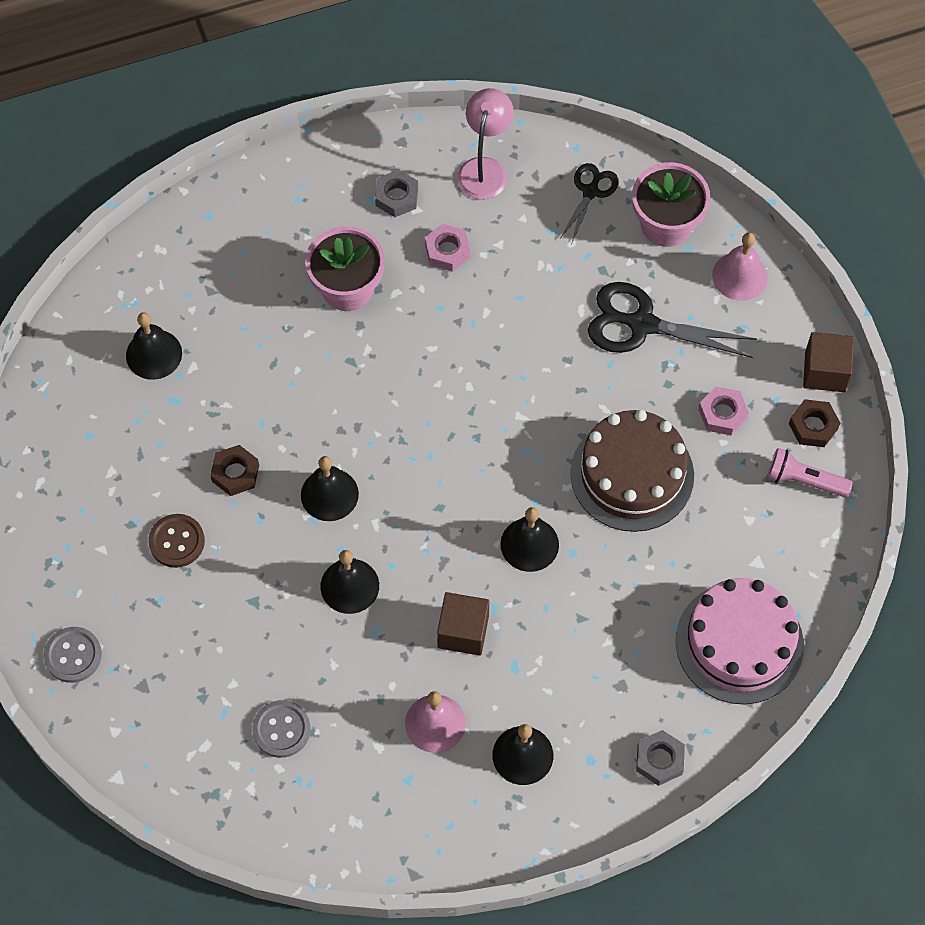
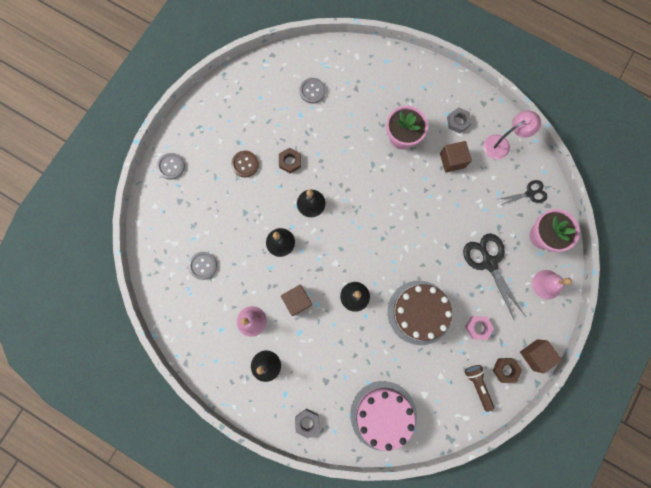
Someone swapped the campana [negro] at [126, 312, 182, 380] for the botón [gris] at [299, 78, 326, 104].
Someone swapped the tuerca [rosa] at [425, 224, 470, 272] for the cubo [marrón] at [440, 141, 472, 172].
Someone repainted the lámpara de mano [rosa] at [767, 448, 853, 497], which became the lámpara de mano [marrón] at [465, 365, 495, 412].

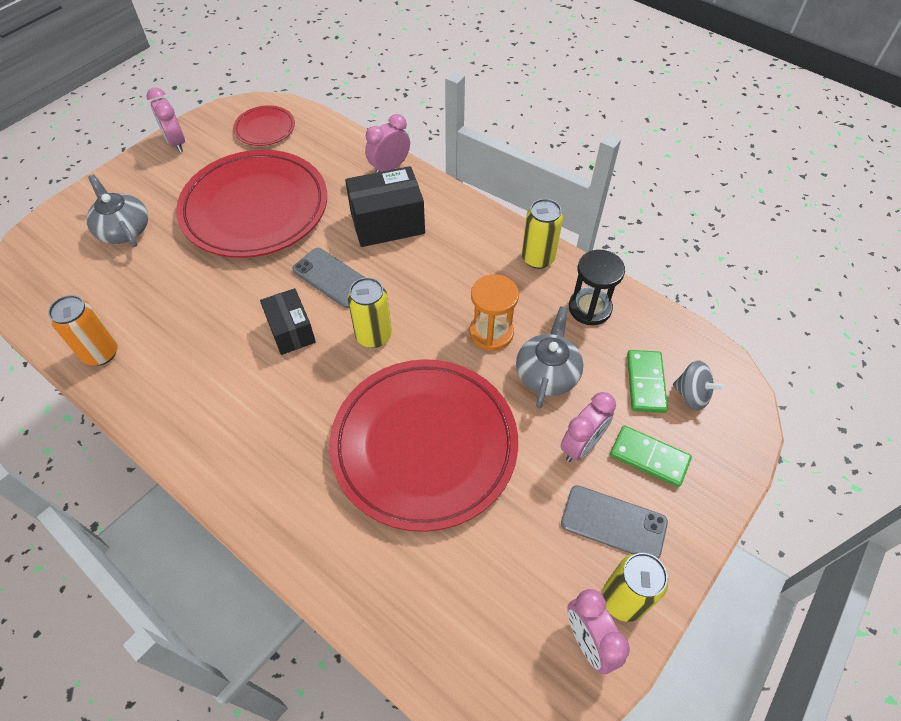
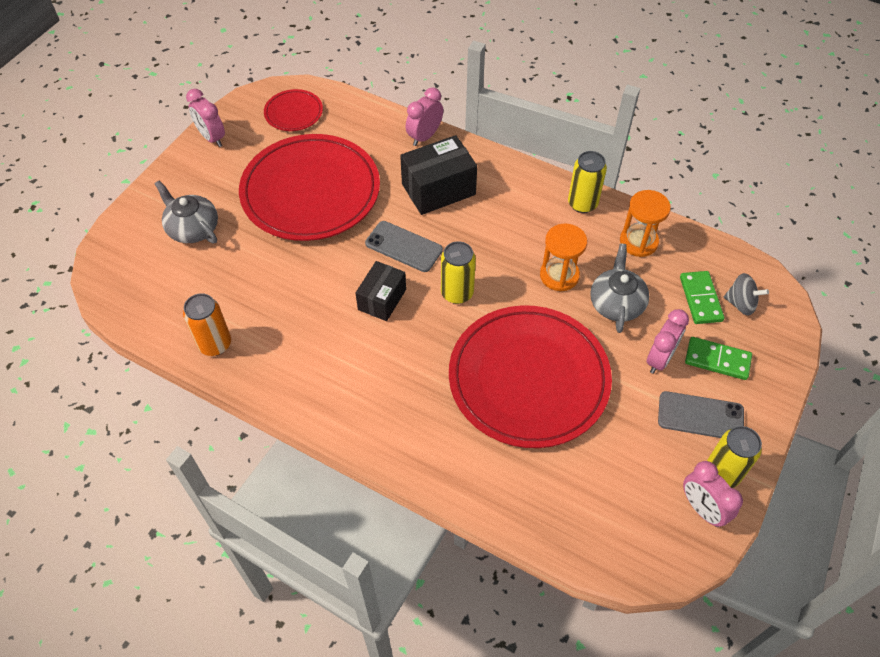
Someone repainted the reloj de arena [negro] at [569, 250, 625, 325], which became the reloj de arena [naranja] at [620, 190, 671, 257].
Someone rotated the caja [negro] at [260, 288, 316, 355] by 60 degrees clockwise.

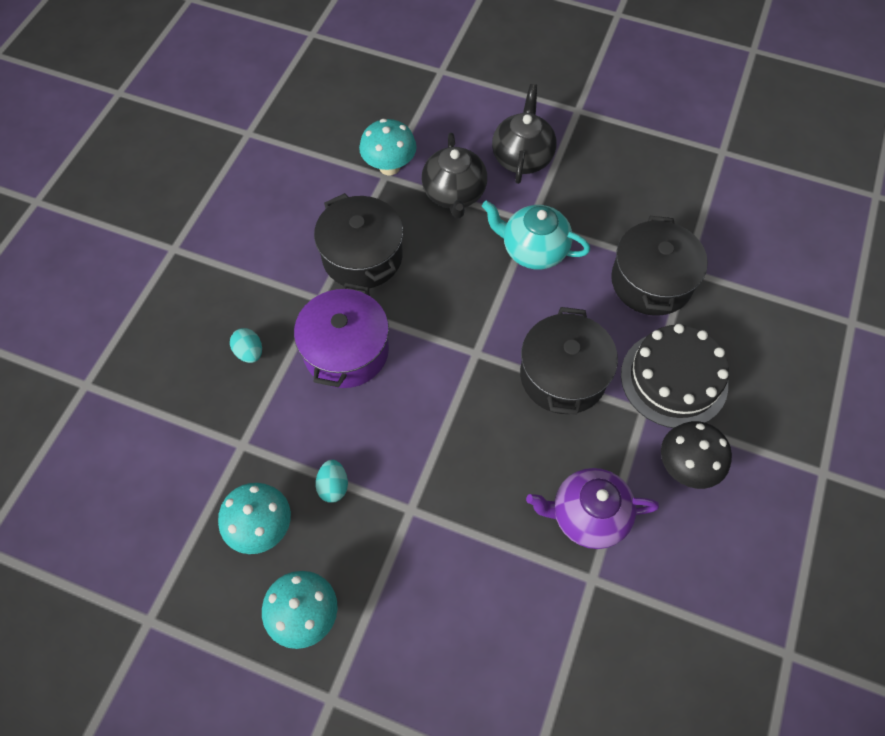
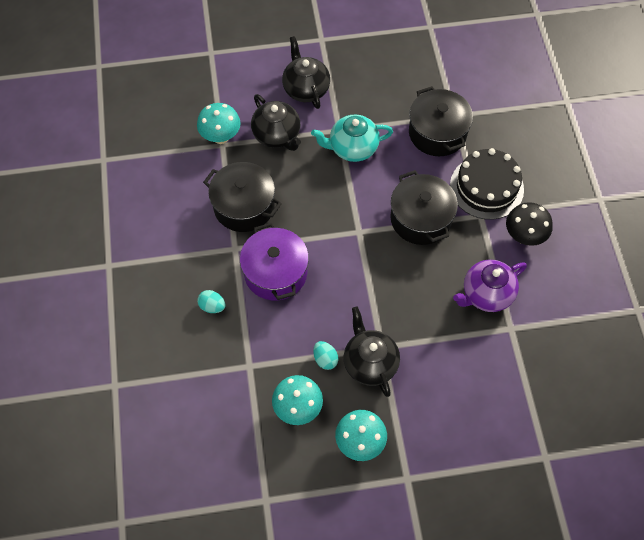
Someone put down the tetera [negro] at [344, 307, 400, 397].

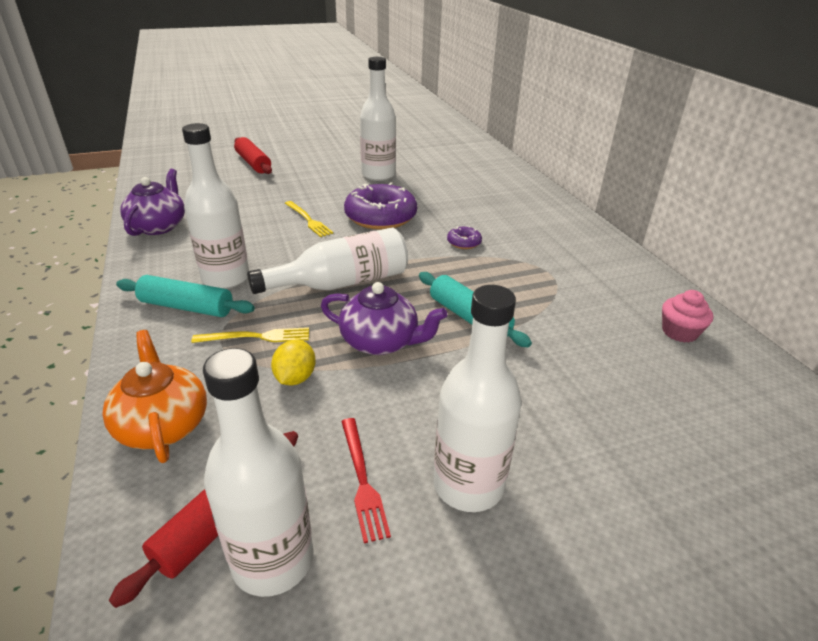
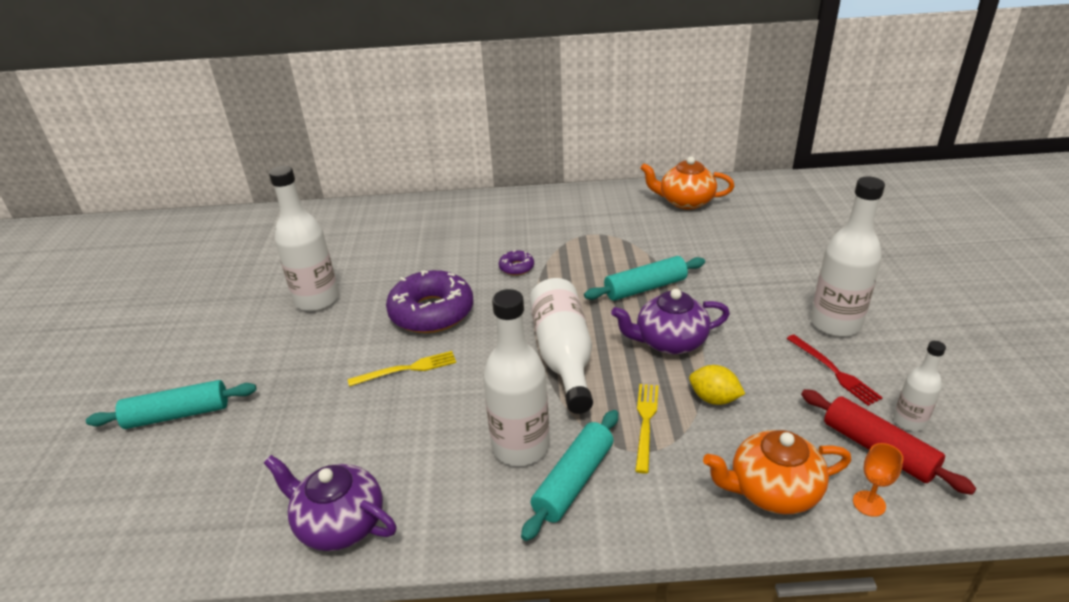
Someone put down the copa [naranja] at [853, 443, 903, 517].
Someone swapped the magdalena [rosa] at [662, 290, 713, 343] for the tetera [naranja] at [640, 156, 734, 210].
Someone repainted the rodillo [rojo] at [234, 137, 272, 174], which became the rodillo [turquesa] at [86, 380, 257, 429].
Someone rotated the tetera [morado] at [321, 282, 447, 355] by 135 degrees counterclockwise.
Someone rotated the tenedor [rojo] at [341, 418, 391, 543] by 60 degrees clockwise.
Someone scaled the botella [blanco] at [203, 348, 313, 597] by 0.54.

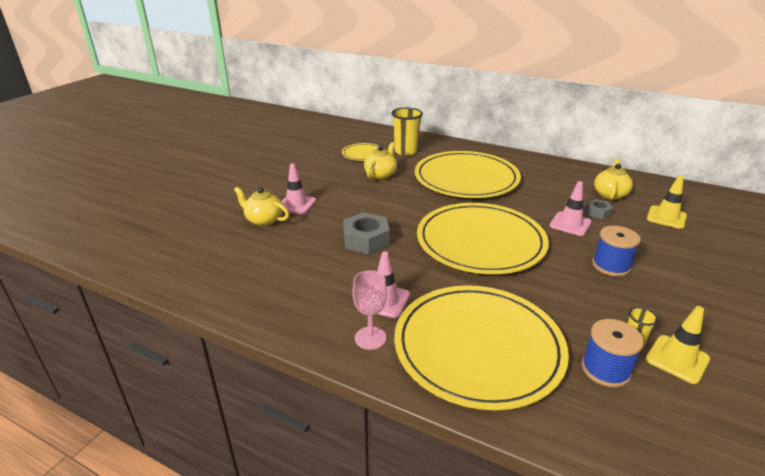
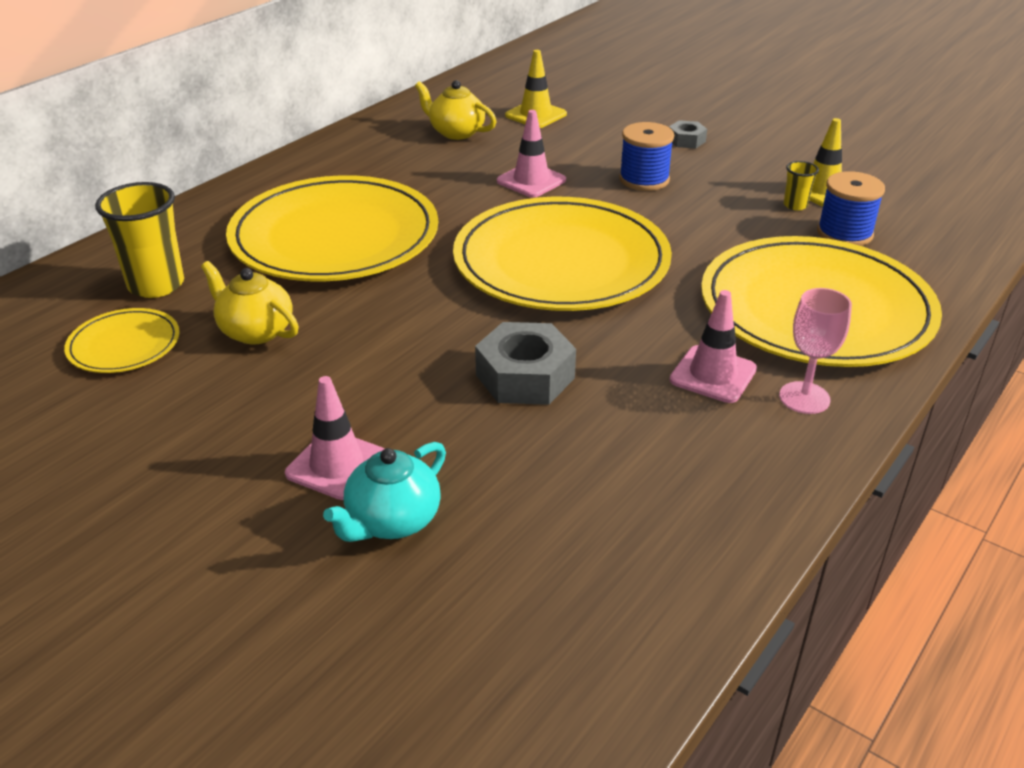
Someone carried the tuerca [gris] from [585, 199, 613, 219] to [669, 120, 707, 148].
Someone repainted the tetera [amarillo] at [234, 187, 289, 226], which became the tetera [turquesa] at [323, 442, 446, 542].

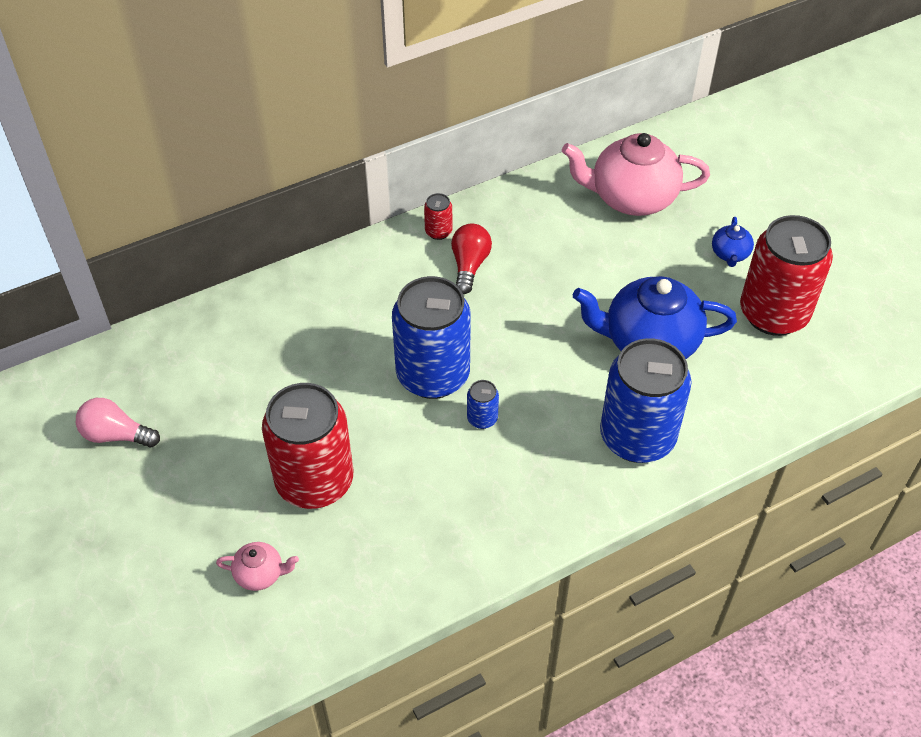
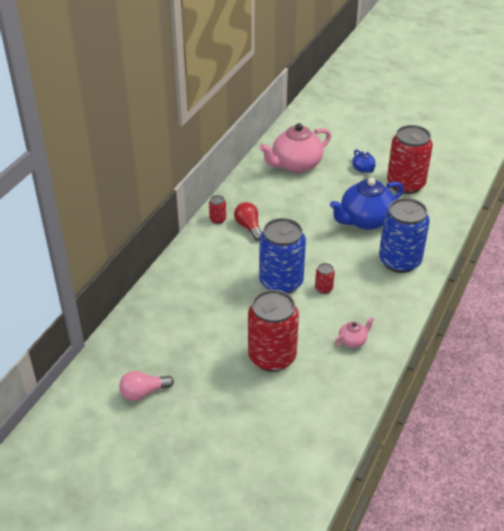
Someone carried the tetera [rosa] from [216, 542, 299, 591] to [334, 317, 374, 348].
Someone repainted the lata [azul] at [467, 380, 499, 429], which became the lata [rojo] at [315, 263, 335, 294].

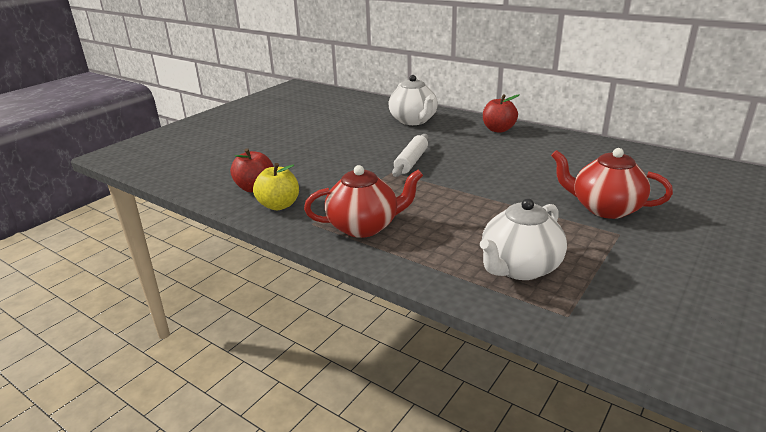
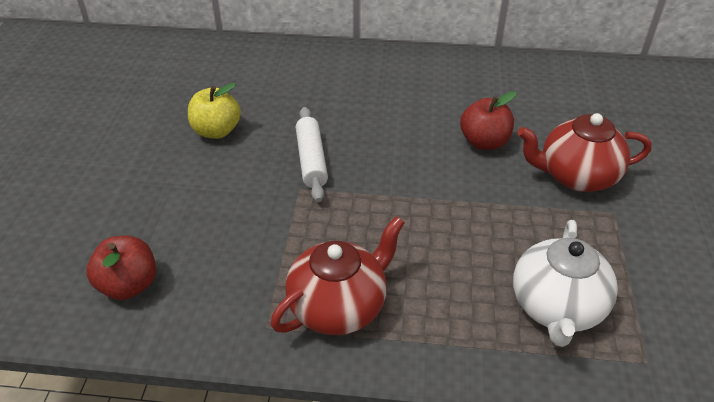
Someone took away the tetera [blanco] at [388, 75, 438, 125].
Someone carried the manzana [amarillo] from [253, 163, 299, 210] to [188, 83, 241, 139].
Someone carried the manzana [rojo] from [483, 94, 520, 133] to [460, 91, 517, 150].

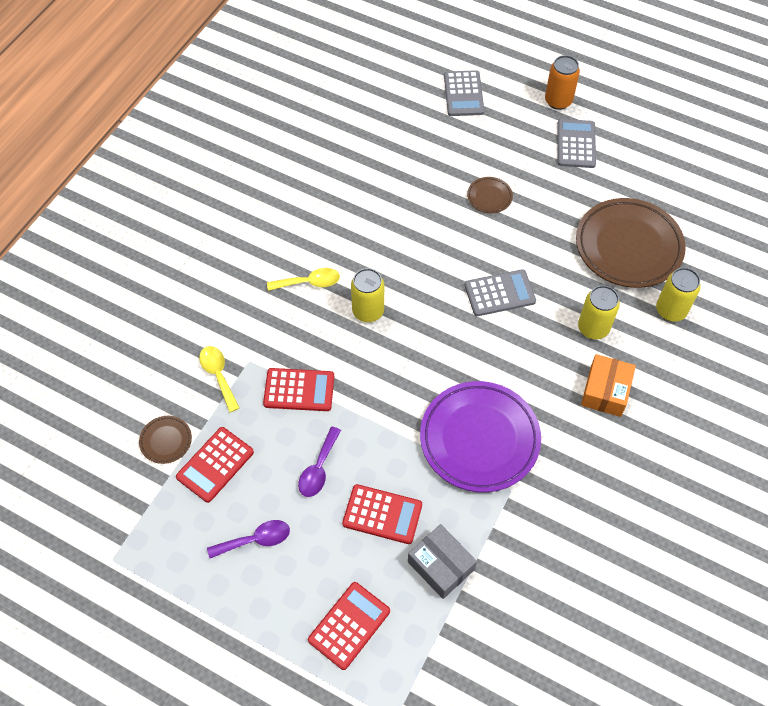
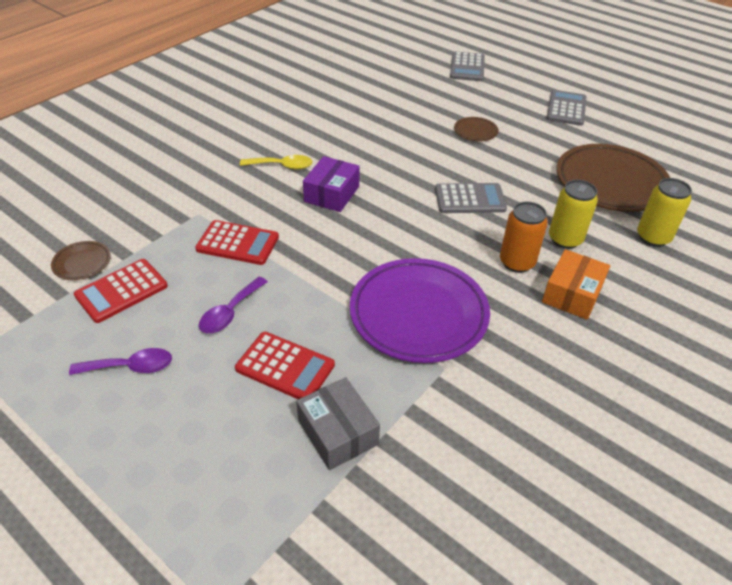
Someone took away the cuchara [amarillo] at [199, 346, 240, 412].
Someone took away the calculadora [rojo] at [308, 582, 390, 670].
Someone carried the lata [naranja] from [545, 55, 580, 110] to [500, 201, 548, 273].
Someone swapped the lata [amarillo] at [351, 268, 384, 322] for the caja [morado] at [303, 156, 360, 212].

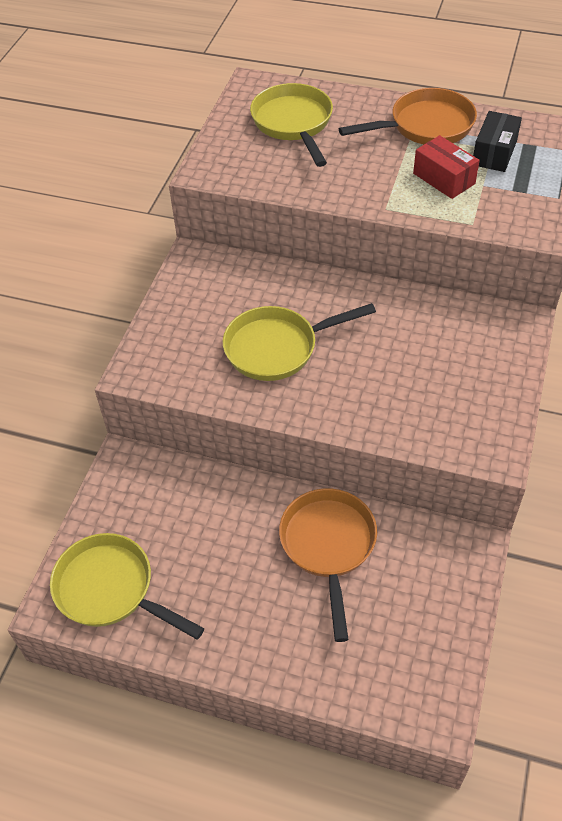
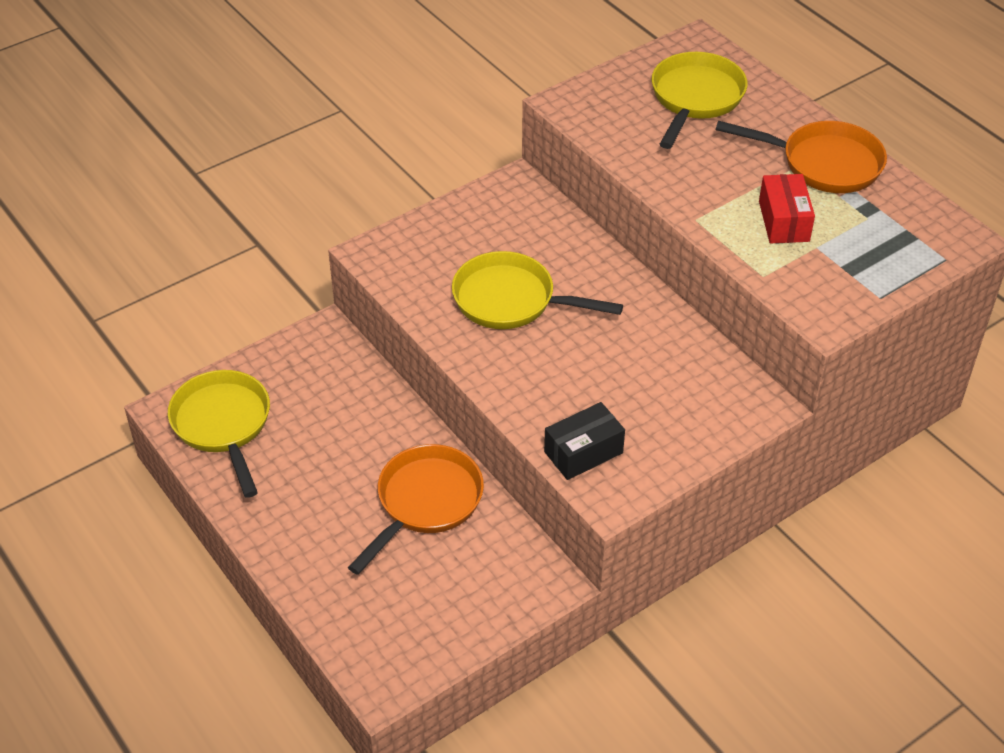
Someone carried the caja [negro] from [473, 111, 522, 172] to [544, 402, 625, 480].

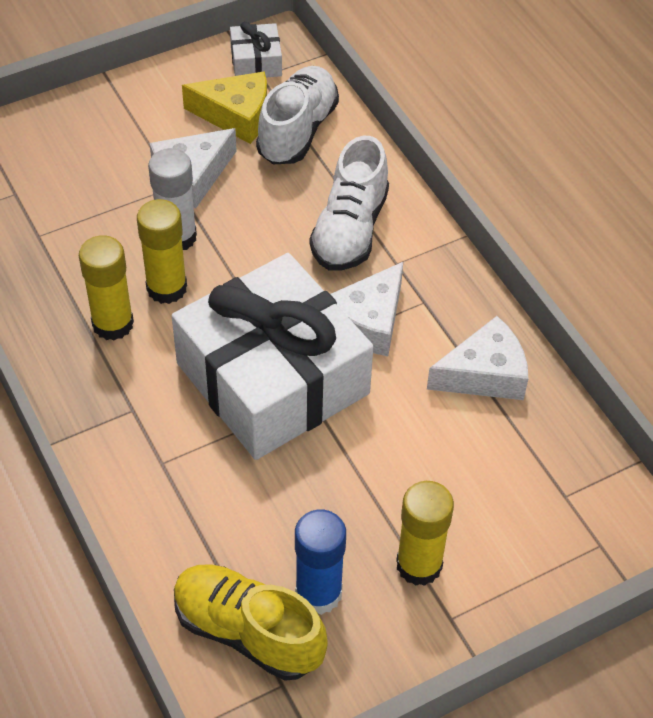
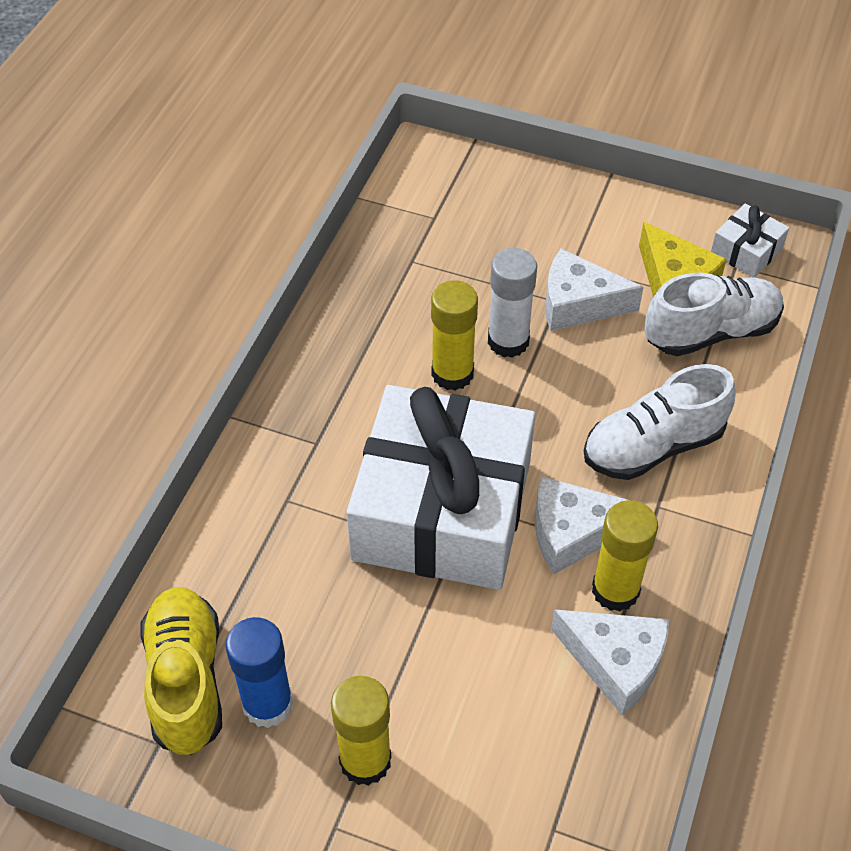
Someone carried the barra de pegamento [amarillo] from [79, 235, 134, 341] to [592, 500, 658, 612].

